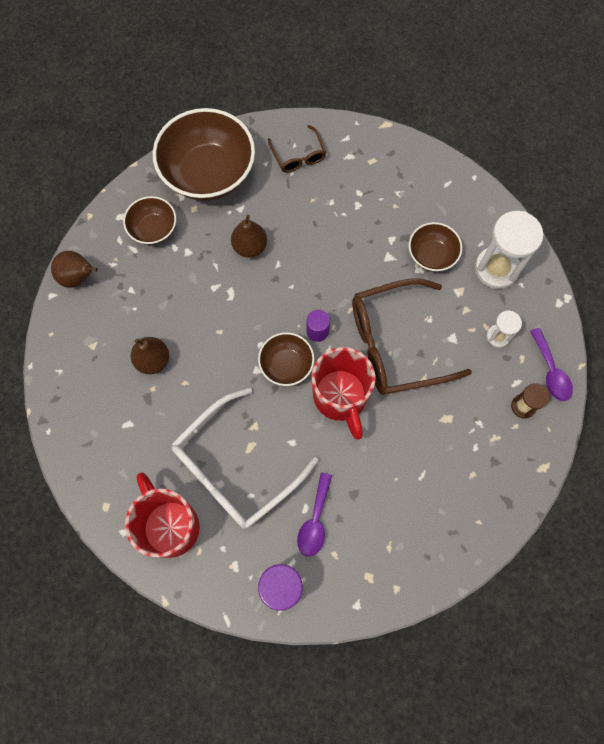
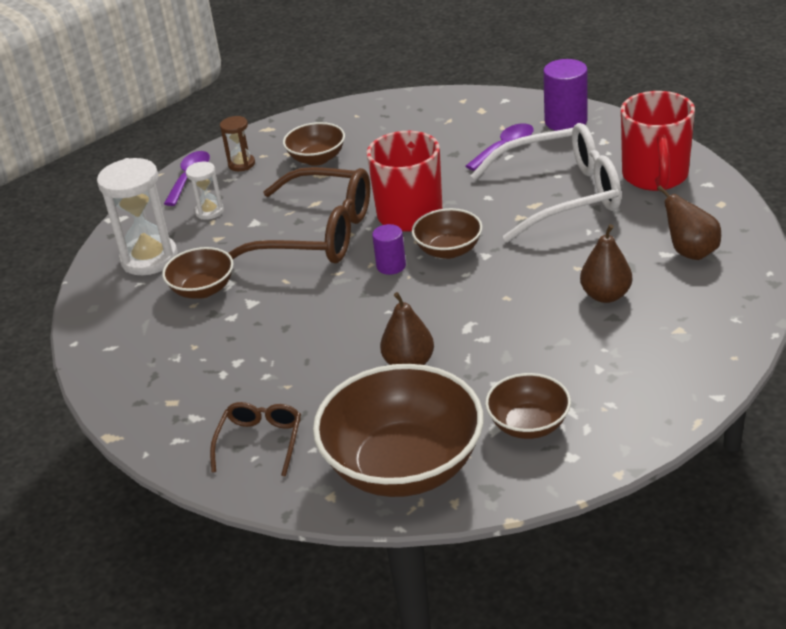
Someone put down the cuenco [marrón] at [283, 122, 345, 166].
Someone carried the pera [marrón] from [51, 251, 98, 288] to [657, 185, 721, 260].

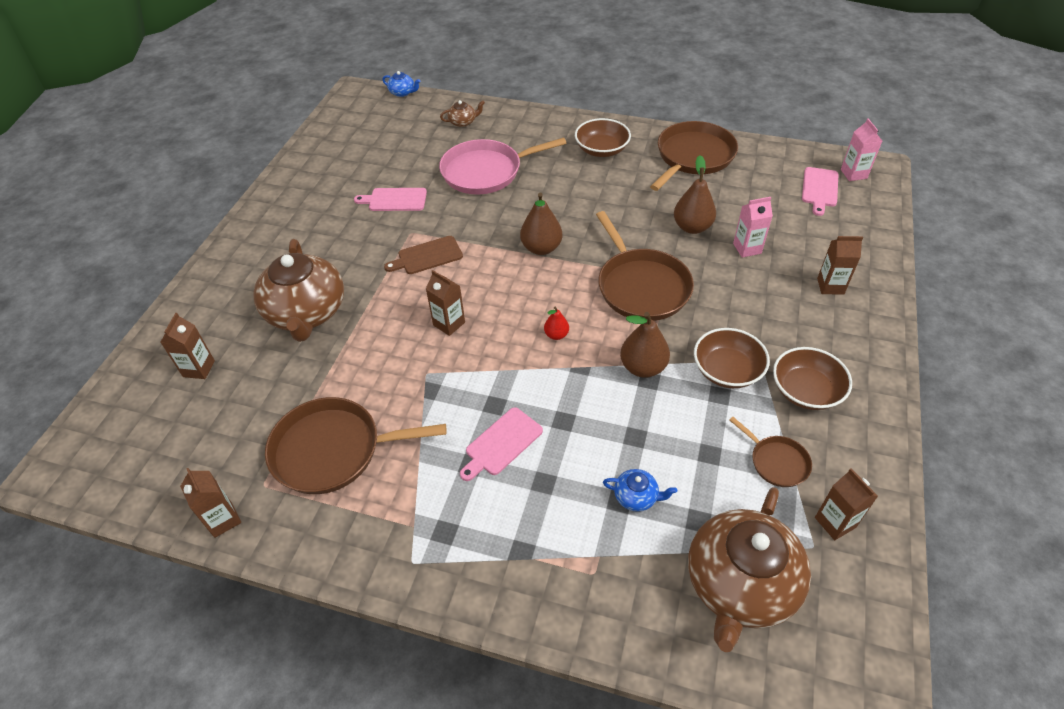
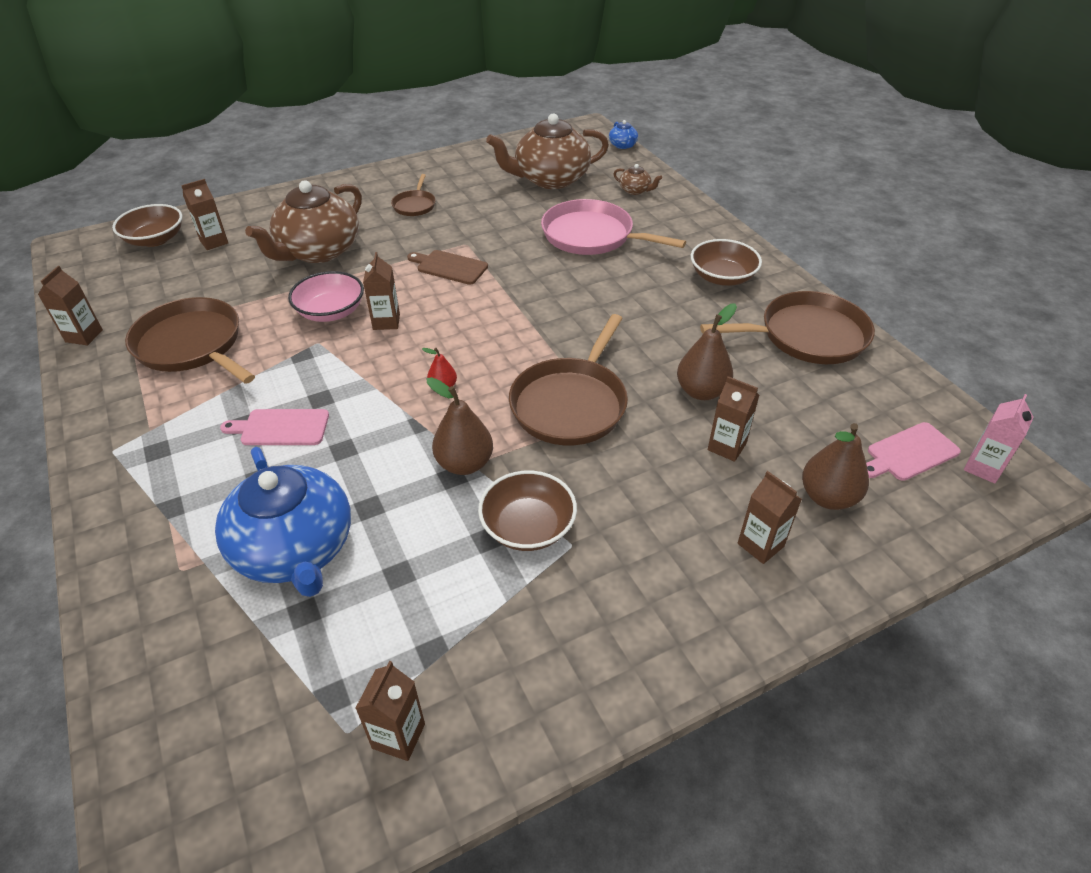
Someone took away the tabla de cortar [rosa] at [354, 188, 427, 211].
Someone put down the cuenco [rosa] at [288, 271, 364, 322].
Someone carried the pera [marrón] from [520, 193, 562, 255] to [802, 423, 869, 510].
Someone carried the tetera [marrón] from [688, 487, 811, 652] to [486, 114, 609, 189].
Someone carried the sartén [marrón] from [729, 417, 812, 487] to [391, 174, 436, 216].
Someone carried the cuenco [marrón] from [773, 347, 852, 410] to [112, 204, 182, 247].
Someone repainted the cartón de leche [rosa] at [733, 197, 773, 258], which became the cartón de leche [marrón] at [707, 376, 759, 462].
Someone scaled the tetera [azul] at [603, 469, 677, 512] by 2.41.

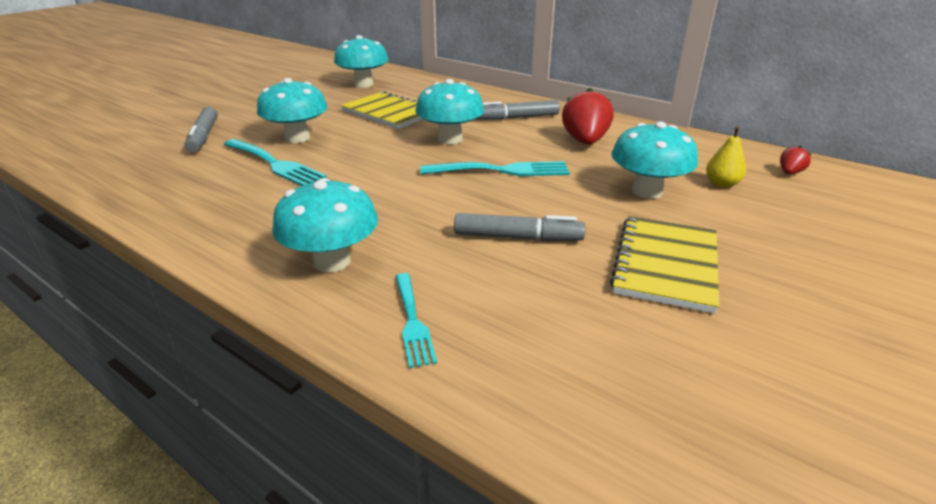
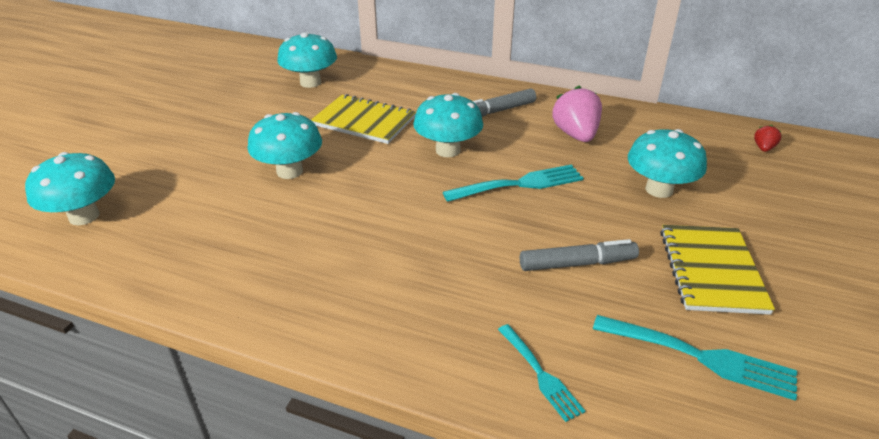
Someone took away the rotulador [gris] at [185, 107, 218, 153].
Someone took away the pera [amarillo] at [706, 126, 746, 188].
Someone carried the tenedor [turquesa] from [224, 139, 327, 186] to [593, 315, 797, 401].
Someone carried the seta [turquesa] from [272, 178, 378, 272] to [25, 152, 115, 225].
Someone repainted the fresa [rojo] at [562, 88, 614, 145], which became the fresa [rosa] at [552, 85, 602, 142].

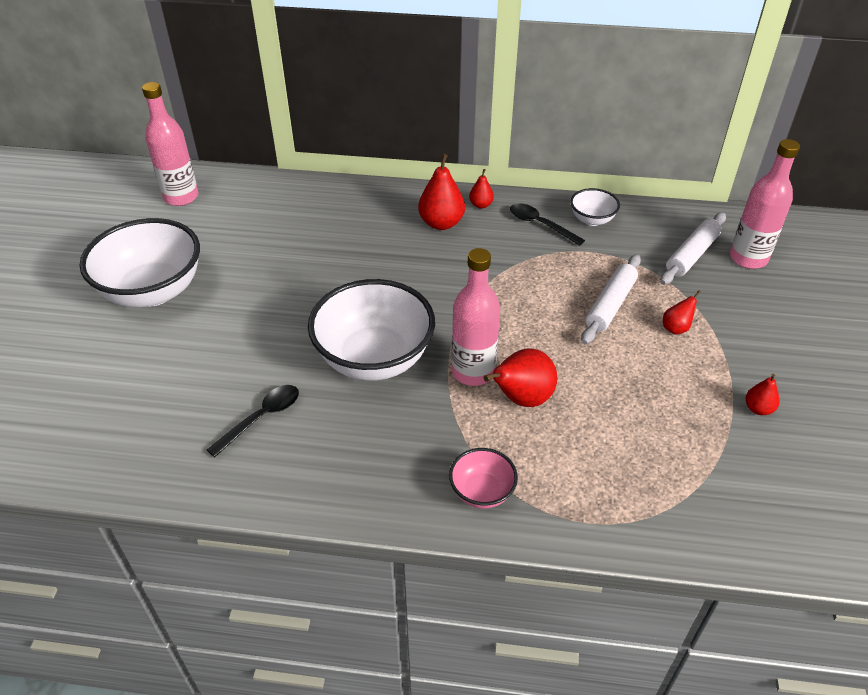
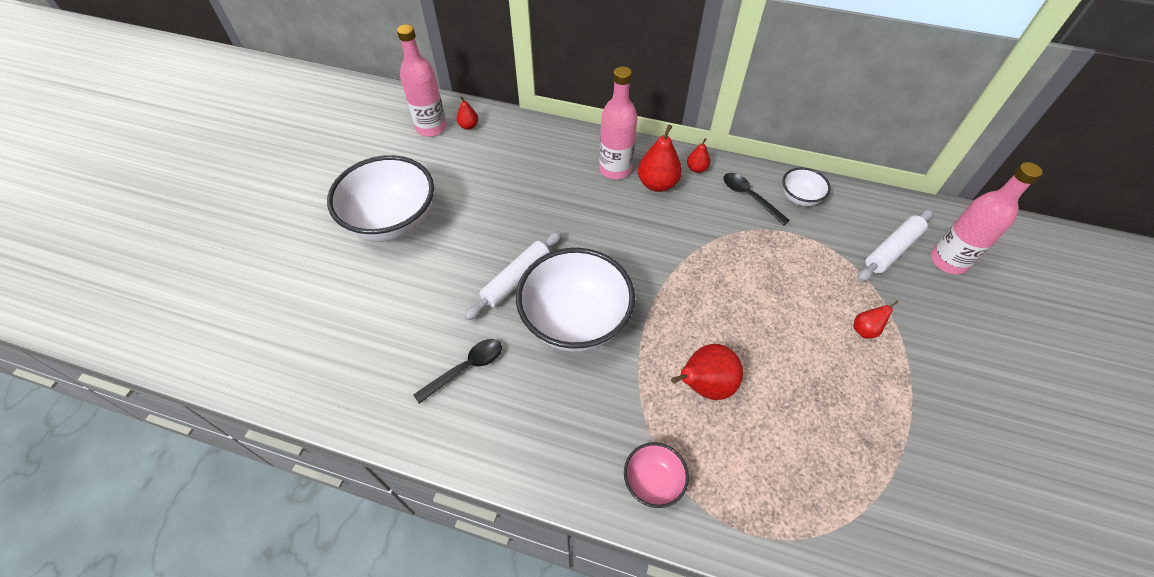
Someone carried the botella [rosa] from [451, 248, 500, 386] to [599, 66, 637, 179].
Someone carried the rodillo [blanco] from [581, 254, 641, 344] to [464, 231, 562, 320].
Someone carried the pera [rojo] from [746, 374, 779, 415] to [456, 96, 478, 130].

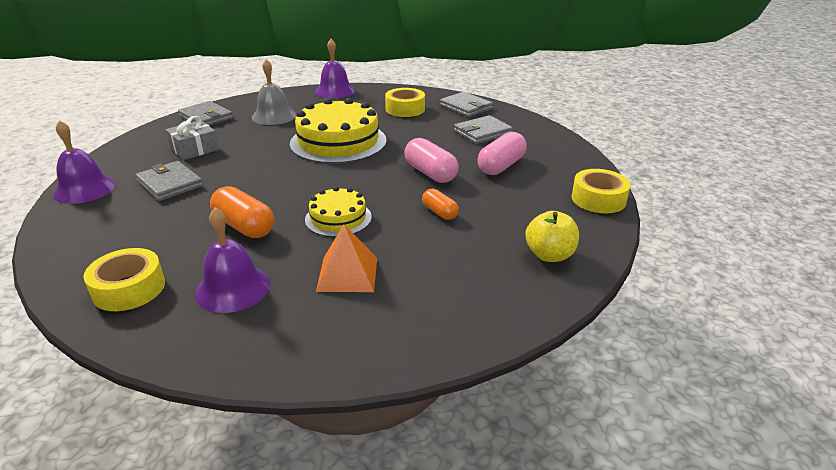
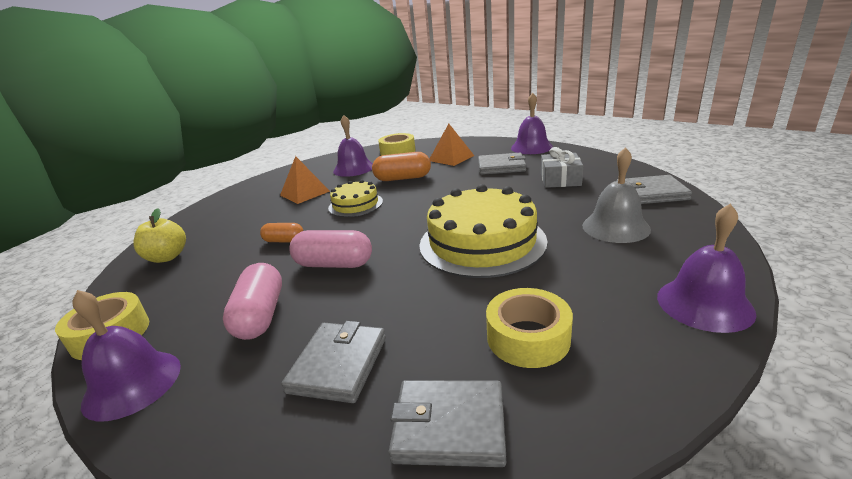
Someone put down the campana [morado] at [72, 290, 181, 422].
Someone put down the pirámide [naranja] at [430, 124, 474, 166].

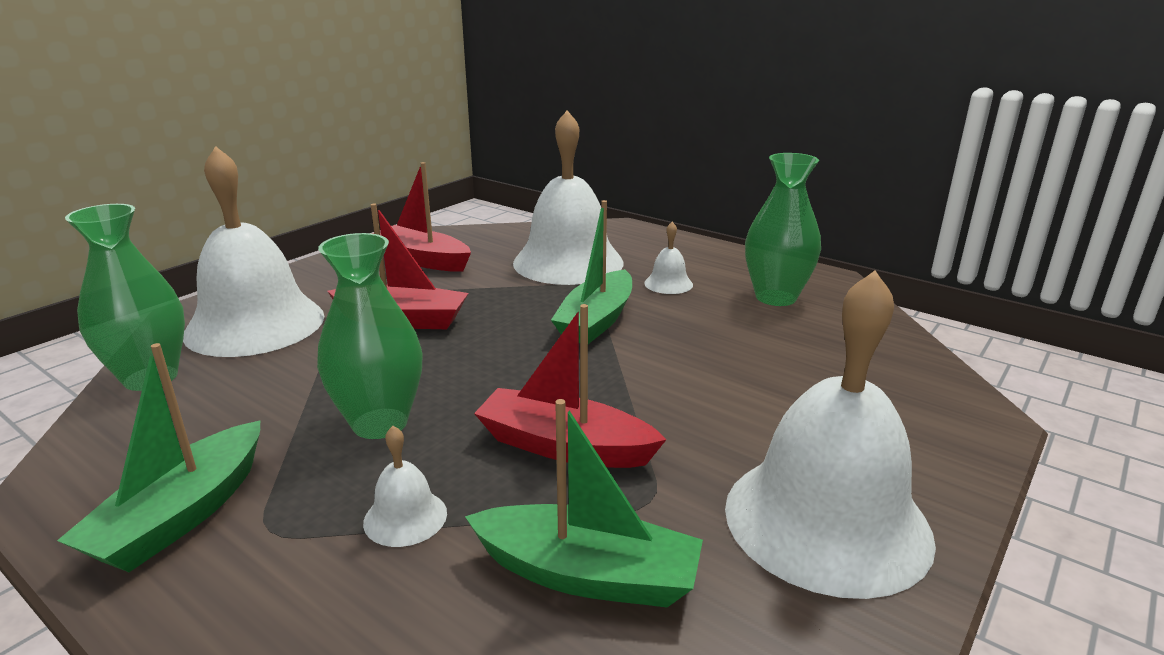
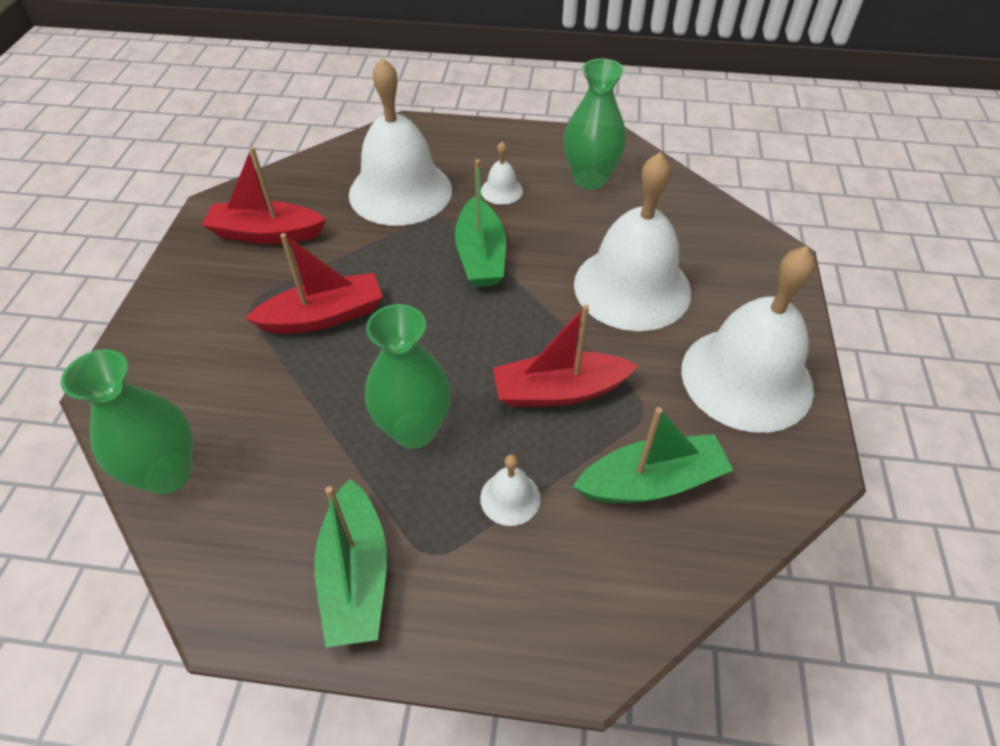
Someone carried the campana [blanco] from [183, 146, 324, 357] to [574, 152, 691, 331].

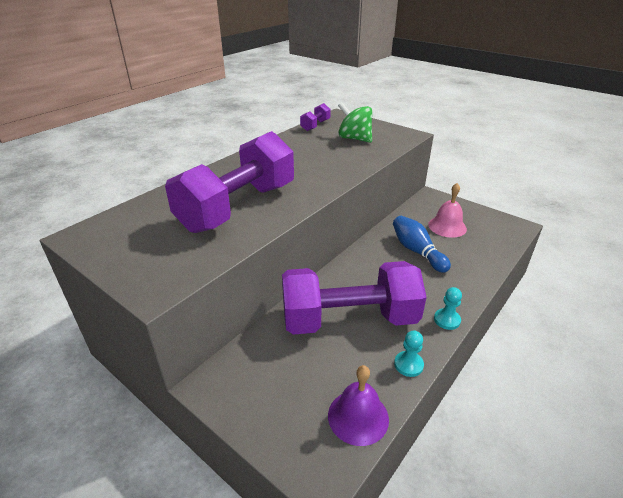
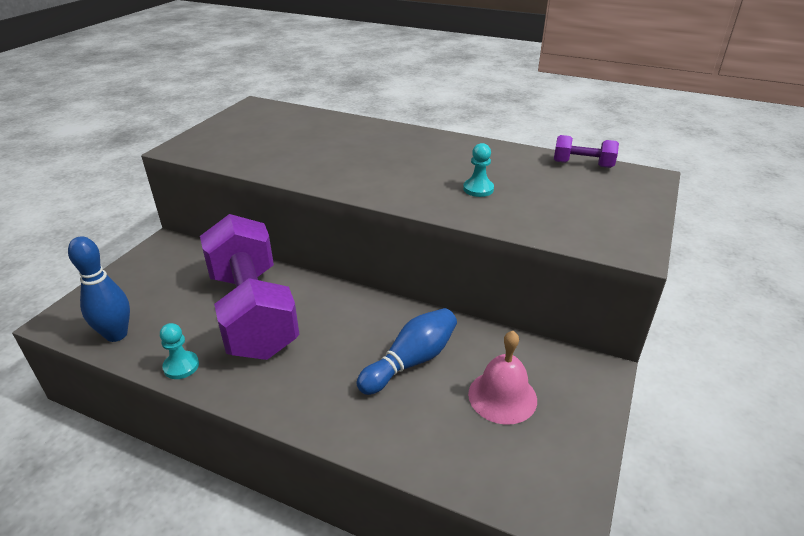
Someone took away the mancuerna [morado] at [165, 131, 294, 233].
Someone took away the peonza [verde] at [338, 102, 372, 143].
Someone carried the peón [turquesa] from [434, 287, 462, 330] to [463, 143, 494, 197].
Someone swapped the campana [morado] at [328, 365, 389, 446] for the bolo [azul] at [68, 236, 130, 342].

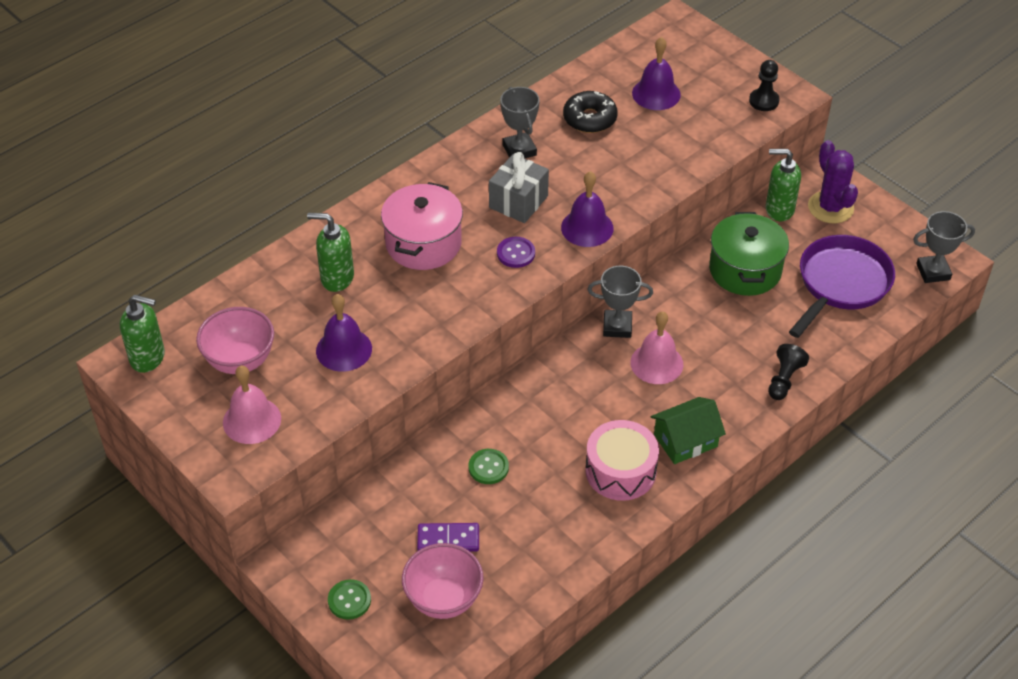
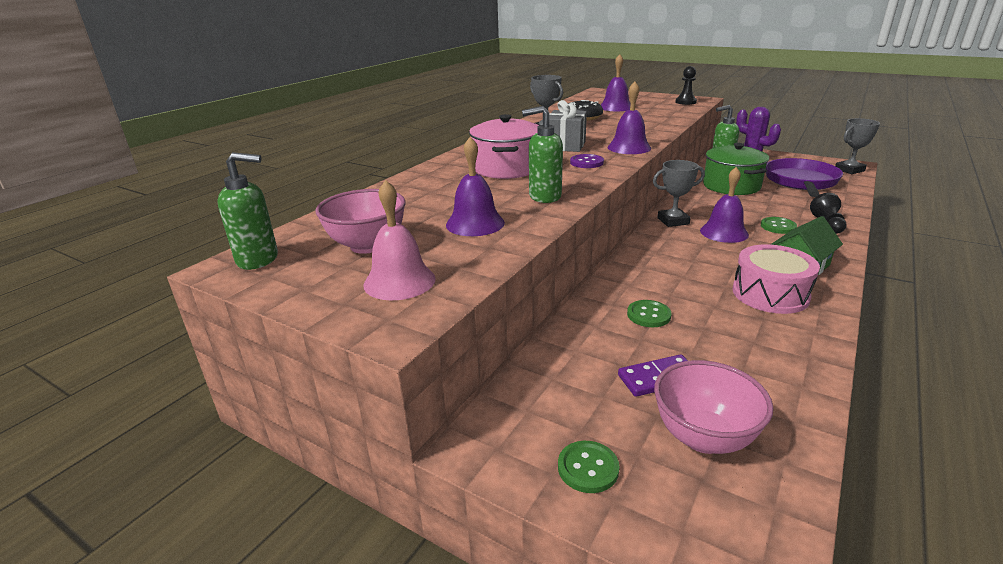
Someone put down the botón [verde] at [761, 217, 797, 234].
Someone carried the dispensador de jabón [verde] from [307, 213, 354, 292] to [522, 106, 563, 203].
Someone repainted the campana [rosa] at [630, 312, 683, 384], which became the campana [morado] at [700, 167, 749, 243].

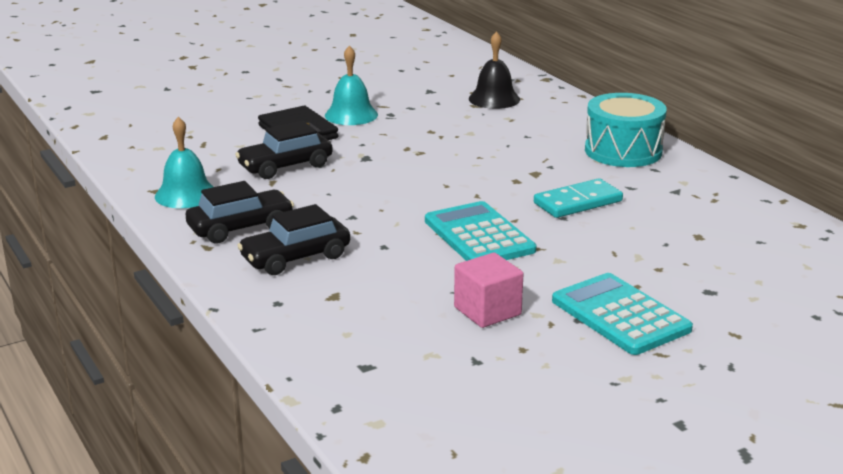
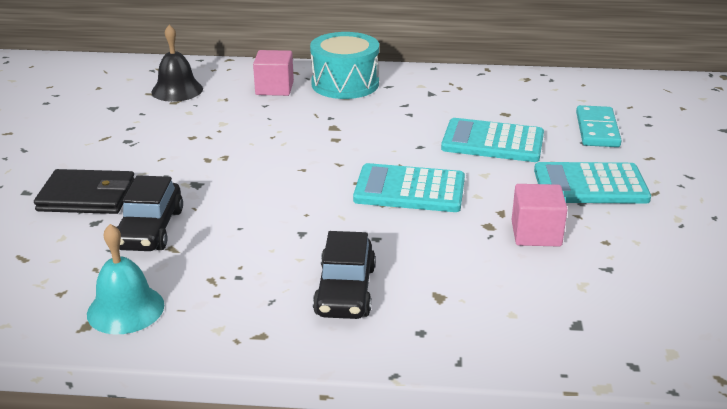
Someone took away the coche [negro] at [185, 181, 294, 243].
Someone took away the campana [turquesa] at [325, 46, 378, 125].
Someone put down the cubo [rosa] at [253, 50, 294, 96].
Someone put down the calculadora [turquesa] at [441, 118, 544, 162].
Someone carried the ficha de dominó [turquesa] from [534, 178, 623, 218] to [576, 105, 622, 147].

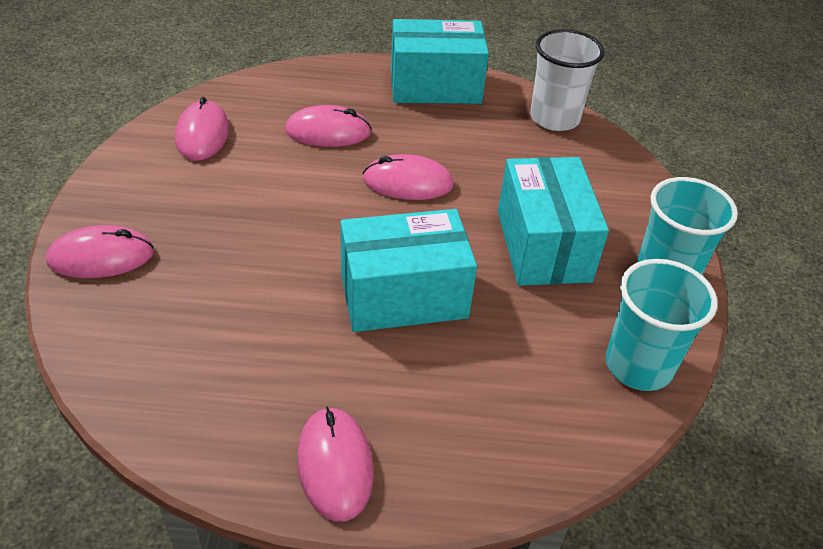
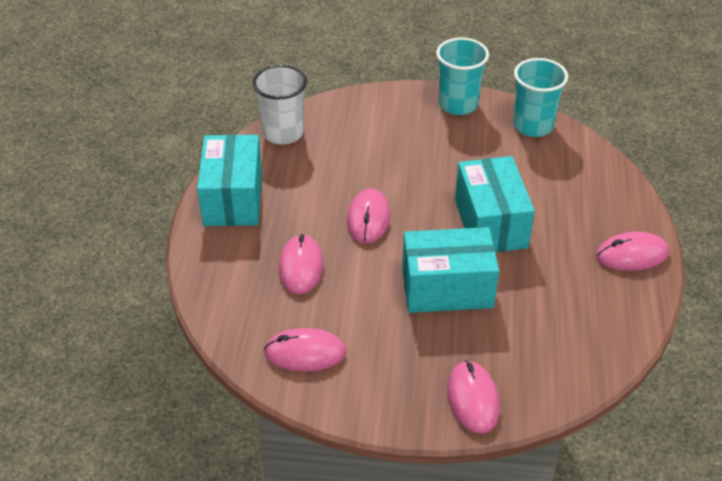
Someone carried the caja [turquesa] from [498, 157, 609, 286] to [402, 227, 499, 313].

